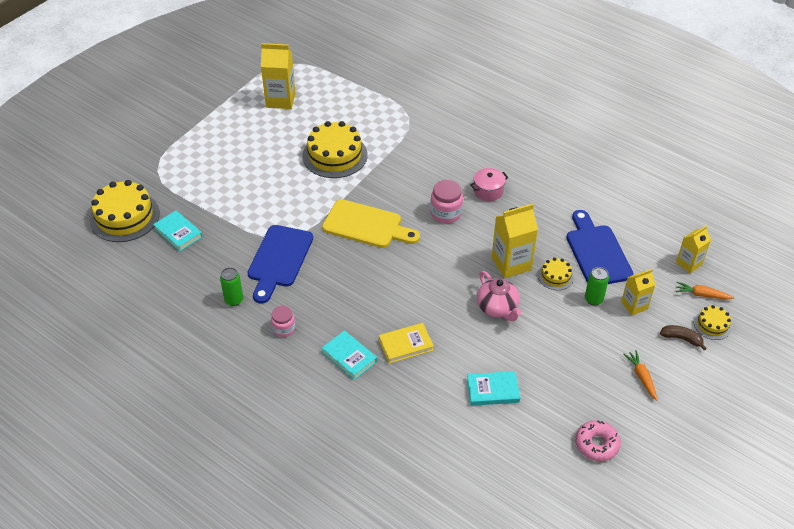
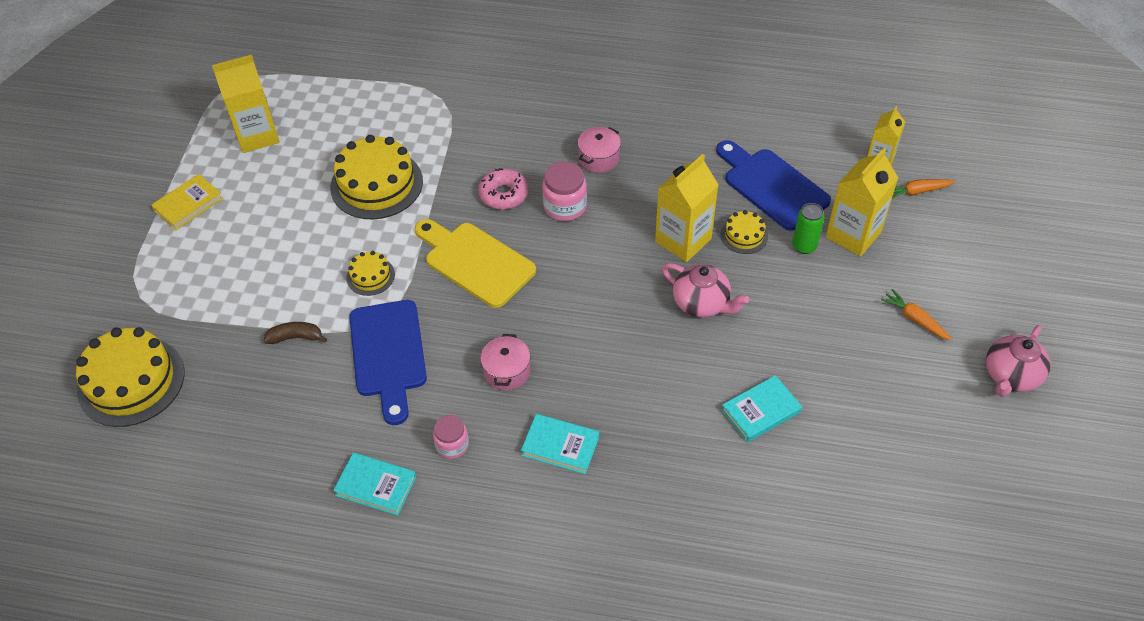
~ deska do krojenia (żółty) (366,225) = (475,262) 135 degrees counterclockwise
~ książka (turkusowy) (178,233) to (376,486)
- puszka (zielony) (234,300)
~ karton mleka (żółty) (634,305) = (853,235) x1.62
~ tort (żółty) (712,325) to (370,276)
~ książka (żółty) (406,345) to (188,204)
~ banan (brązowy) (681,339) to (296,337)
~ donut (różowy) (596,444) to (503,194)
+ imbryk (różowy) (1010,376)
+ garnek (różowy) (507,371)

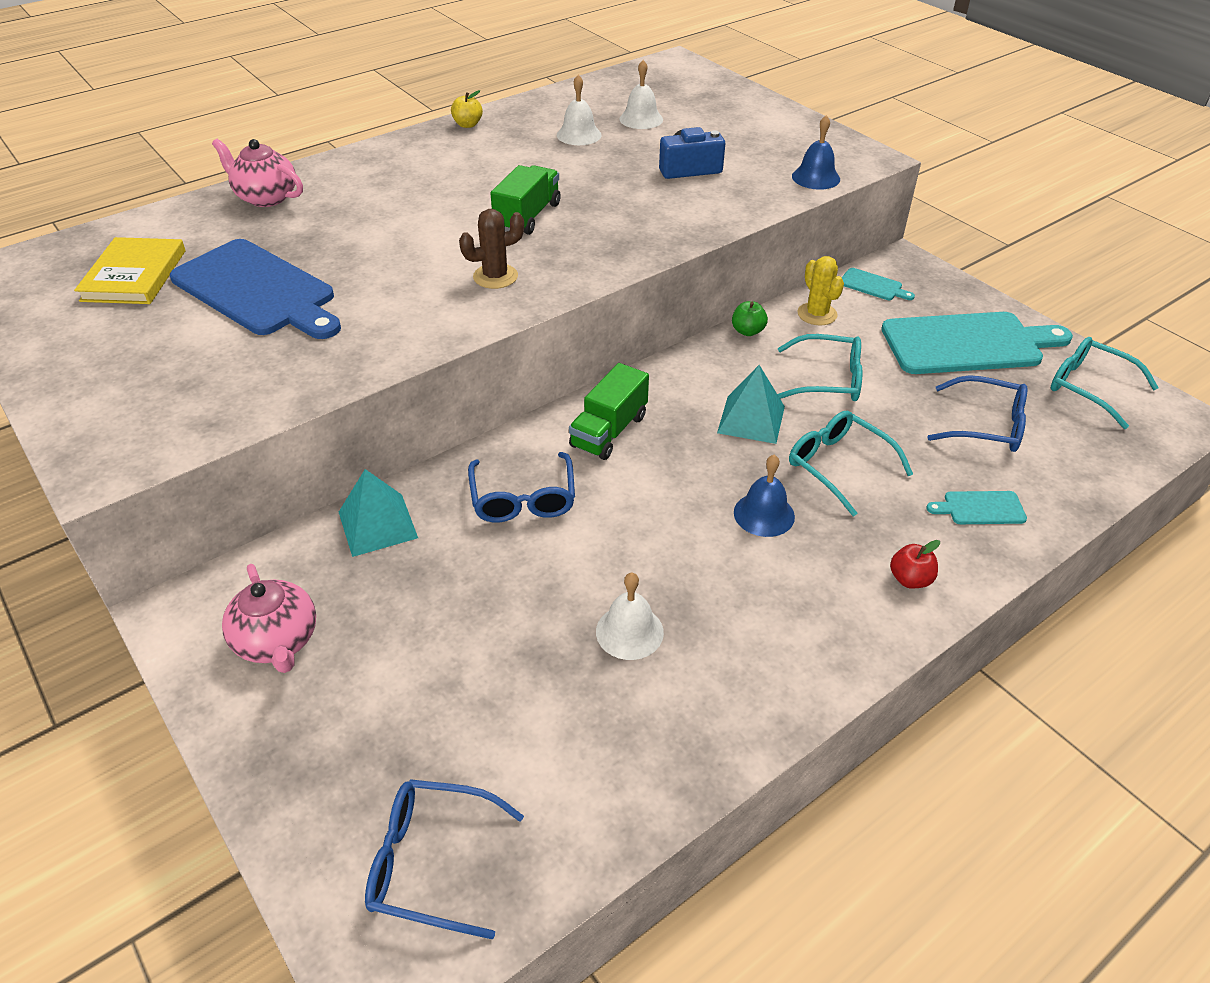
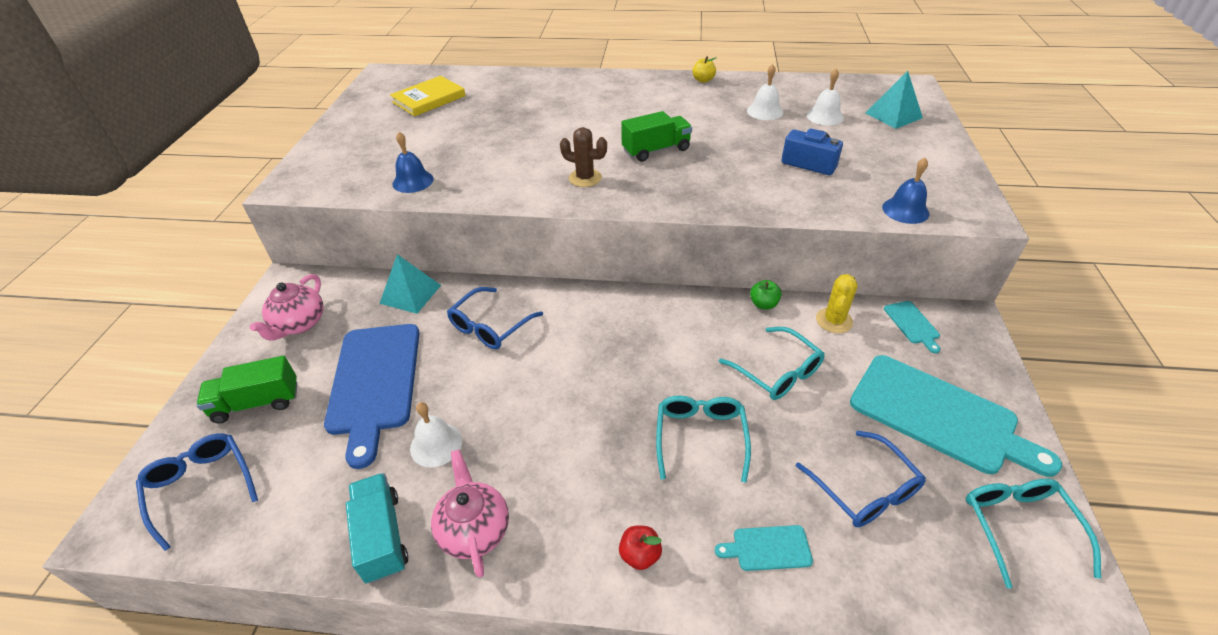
~ imbryk (różowy) (266,197) to (474,529)
~ deska do krojenia (niebieski) (257,290) to (374,383)
~ ciężarówka (zielony) (609,431) to (257,402)
~ piramida (turkusowy) (751,419) to (893,115)
~ dzwonek (niebieski) (764,514) to (413,181)
~ deska do krojenia (turkusowy) (980,508) = (768,548) 45 degrees counterclockwise
+ ciężarówka (turkusowy) (382,537)

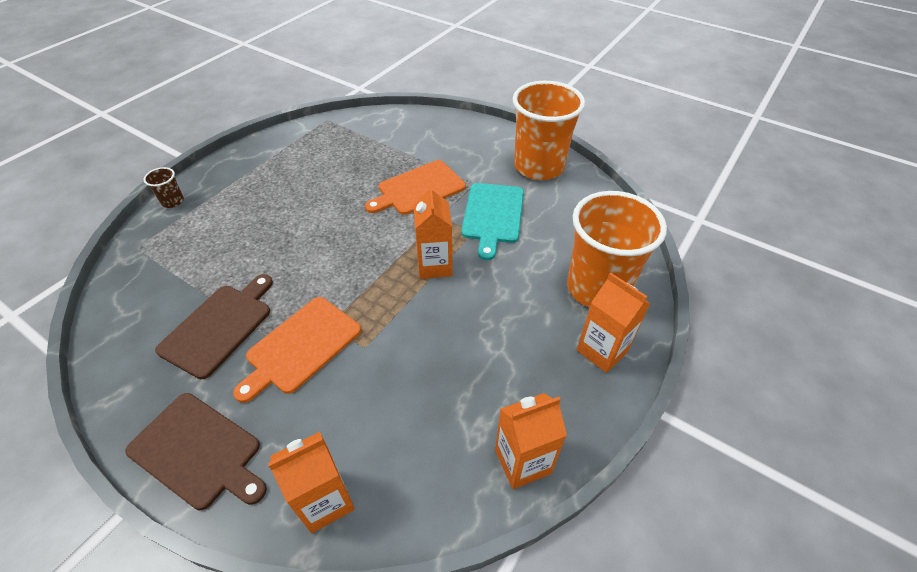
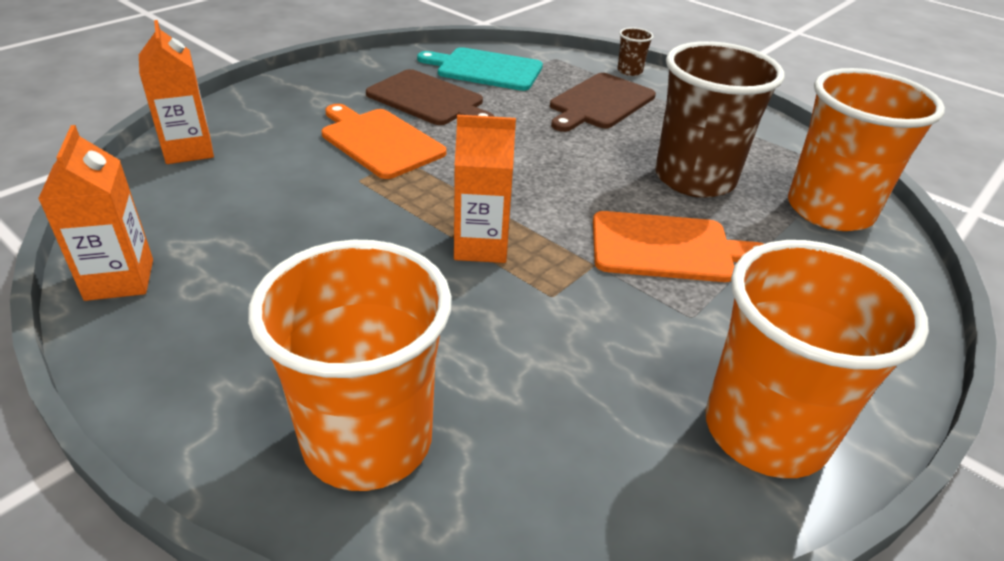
~ deska do krojenia (pomarańczowy) (418,189) = (667,248) 120 degrees clockwise
~ deska do krojenia (turkusowy) (493,215) to (486,69)
- karton mleka (pomarańczowy) (602,350)
~ deska do krojenia (brązowy) (198,451) to (600,103)
+ szklanka (brązowy) (694,178)
+ szklanka (pomarańczowy) (829,210)

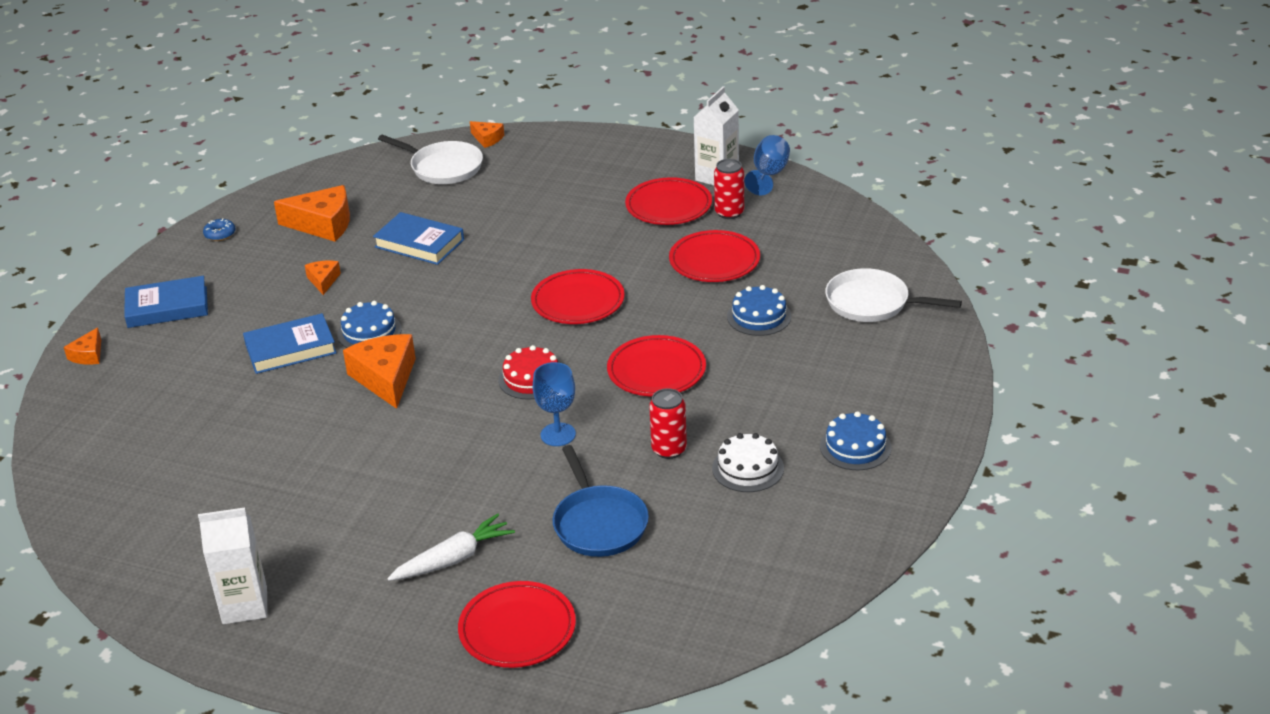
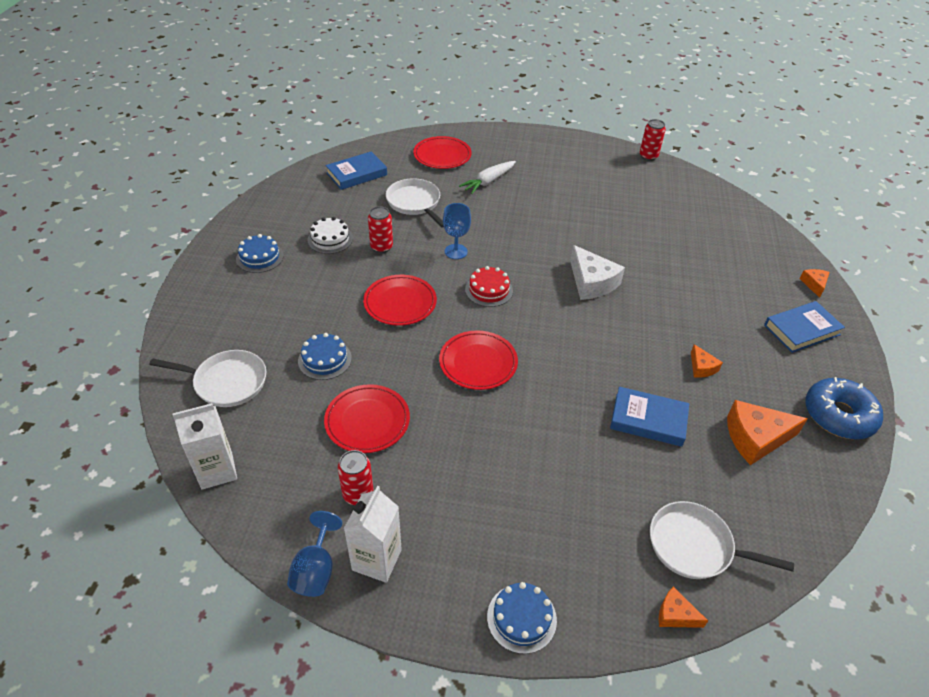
- talerz (czerwony) (668,206)
~ donut (niebieski) (220,234) = (838,415) x2.38
~ tort (niebieski) (369,332) to (521,618)
~ książka (niebieski) (290,349) to (356,174)
~ ser (pomarańczowy) (385,378) to ser (biały) (591,282)
~ patelnia (niebieski) (599,523) to patelnia (biały) (415,203)
~ karton mleka (biały) (245,606) to (217,470)
+ puszka (czerwony) (648,156)

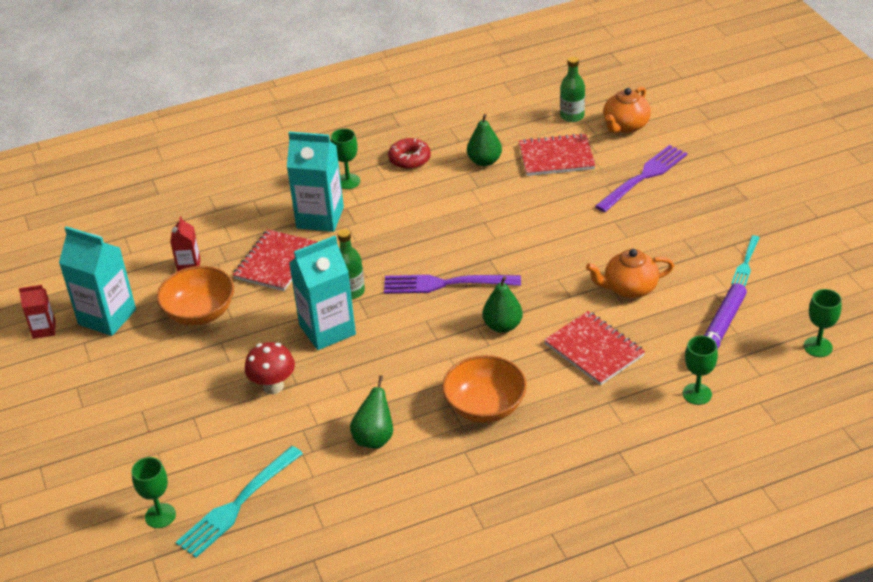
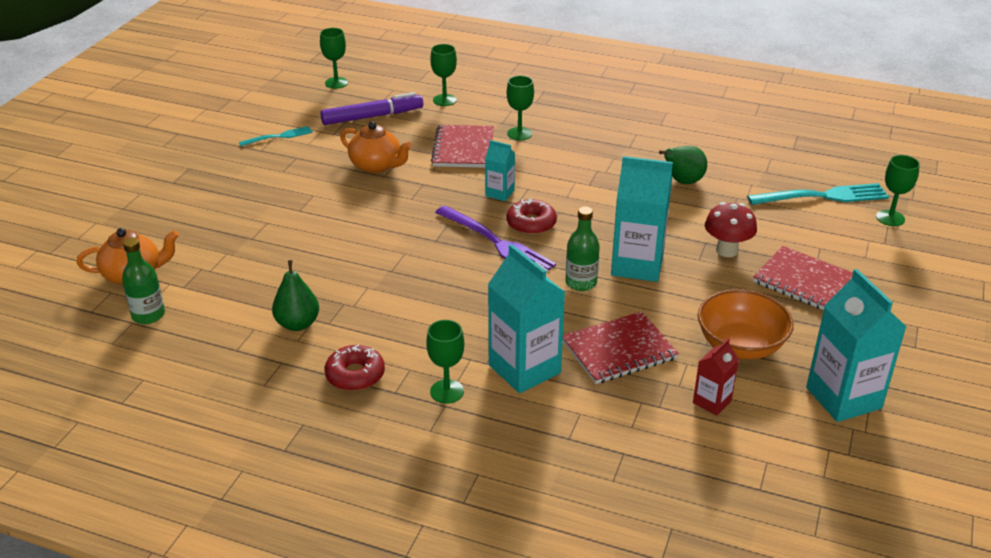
~ zeszyt (czerwony) (556,157) to (806,282)
- widelec (fioletowy) (643,177)
~ gruszka (zielony) (502,326) to karton mleka (turkusowy) (500,193)
- karton mleka (czerwony) (44,329)
- miska (pomarańczowy) (485,407)
+ kielich (zielony) (519,134)
+ donut (czerwony) (531,223)

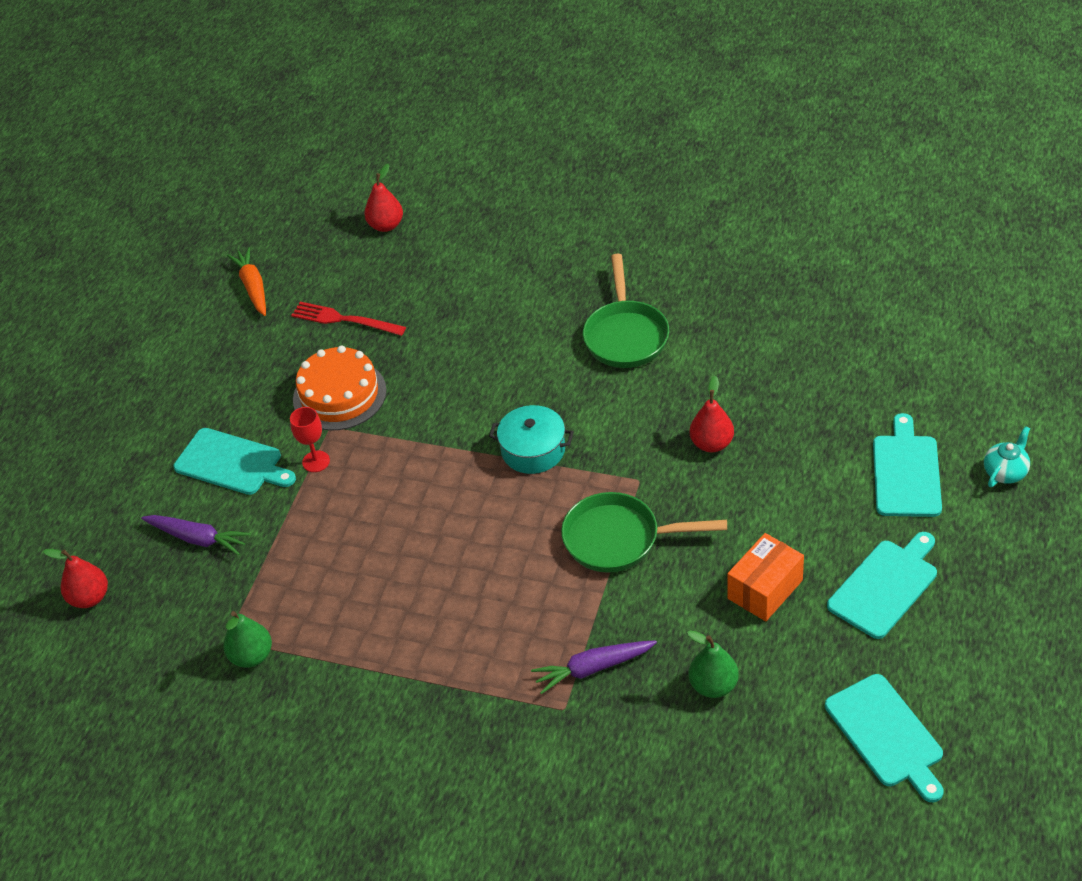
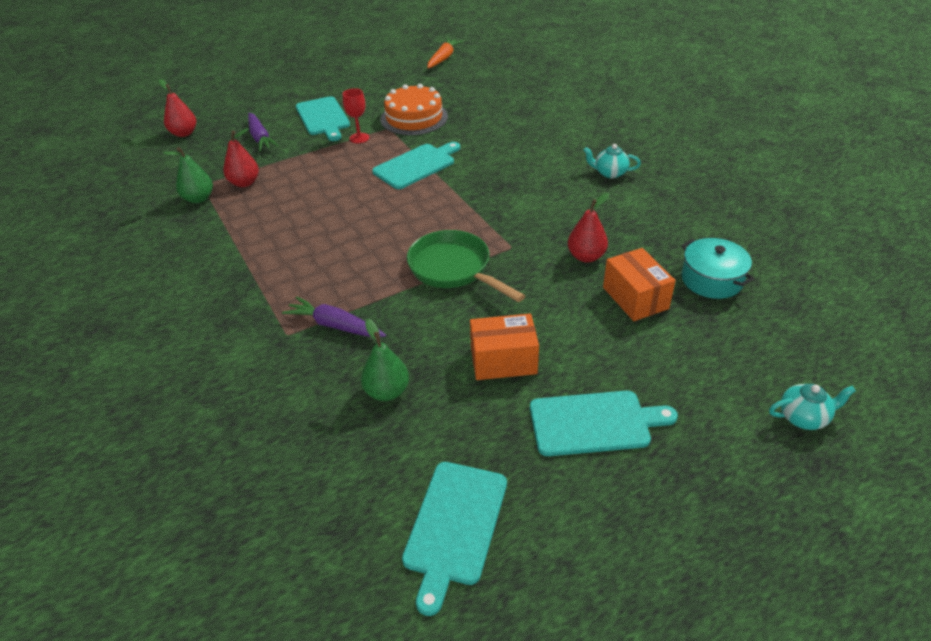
~ gruszka (czerwony) (386,225) to (244,183)
~ patelnia (zielony) (625,335) to imbryk (turkusowy) (610,173)
- widelec (czerwony) (345,320)
~ garnek (turkusowy) (533,450) to (711,279)
~ deska do krojenia (turkusowy) (906,472) to (416,165)
+ pudełko (pomarańczowy) (635,298)

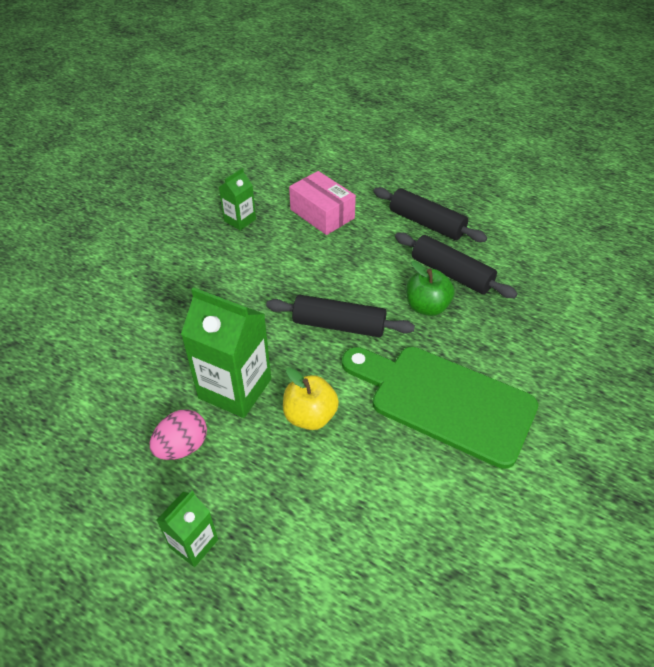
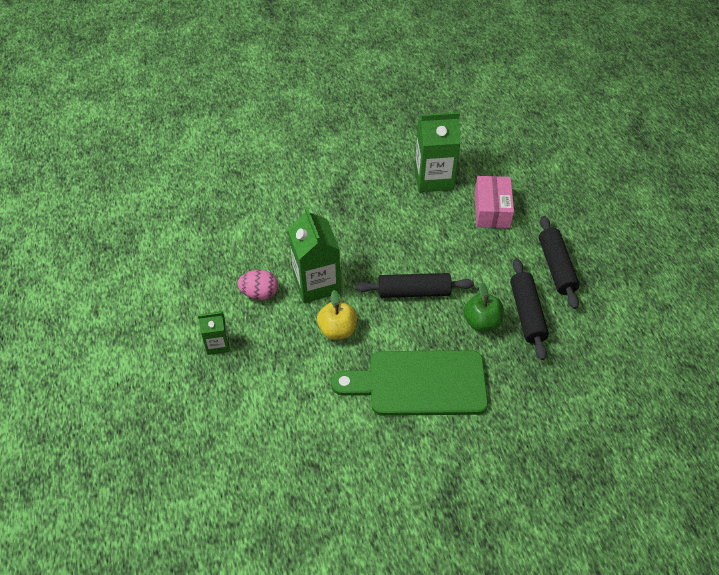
~ karton mleka (zielony) (240,220) = (433,178) x1.84
~ wałek do ciasta (czarny) (339,325) = (414,291) 60 degrees counterclockwise
~ deska do krojenia (zielony) (444,401) = (419,383) 75 degrees counterclockwise

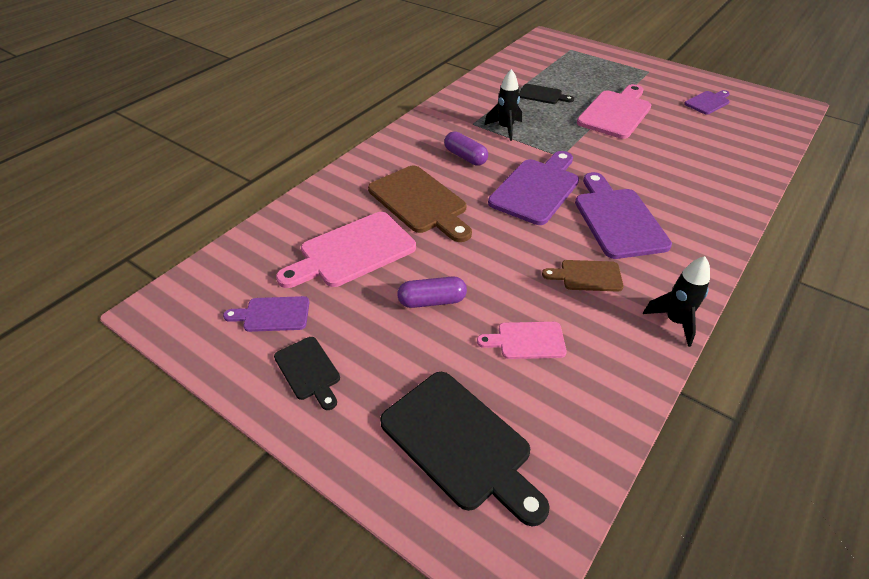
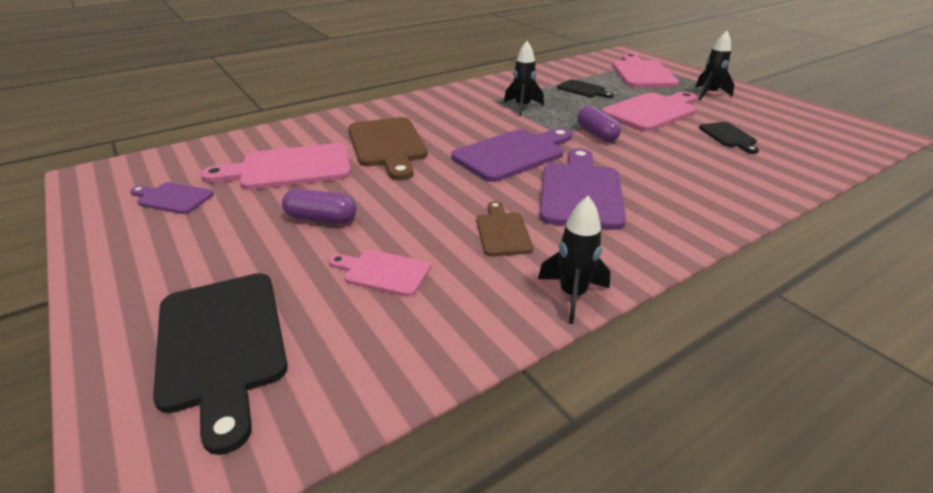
- deska do krojenia (fioletowy) (708,102)
~ kapsułka (fioletowy) (465,157) to (596,134)
~ deska do krojenia (brązowy) (587,276) = (502,232) 60 degrees clockwise
~ deska do krojenia (czarny) (308,371) to (728,136)
+ rakieta (czarny) (709,94)
+ deska do krojenia (różowy) (642,73)

